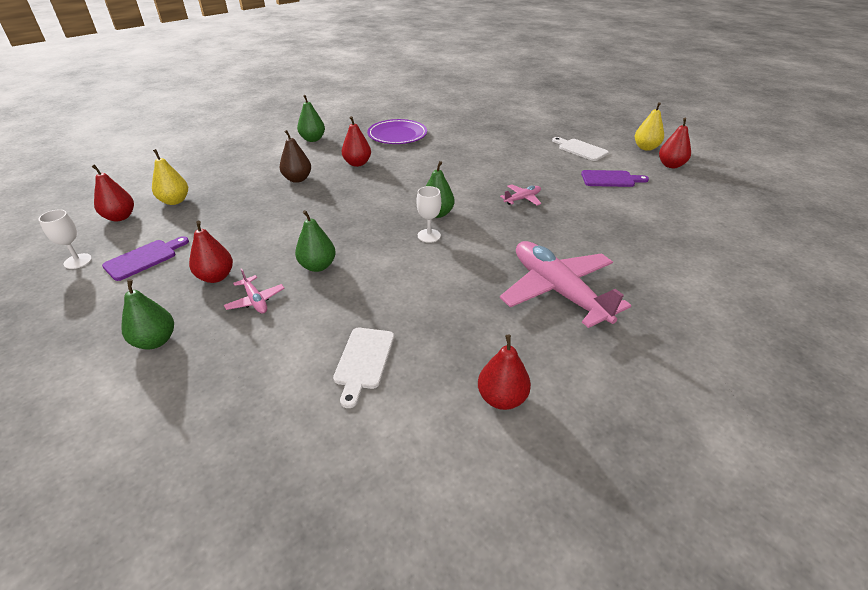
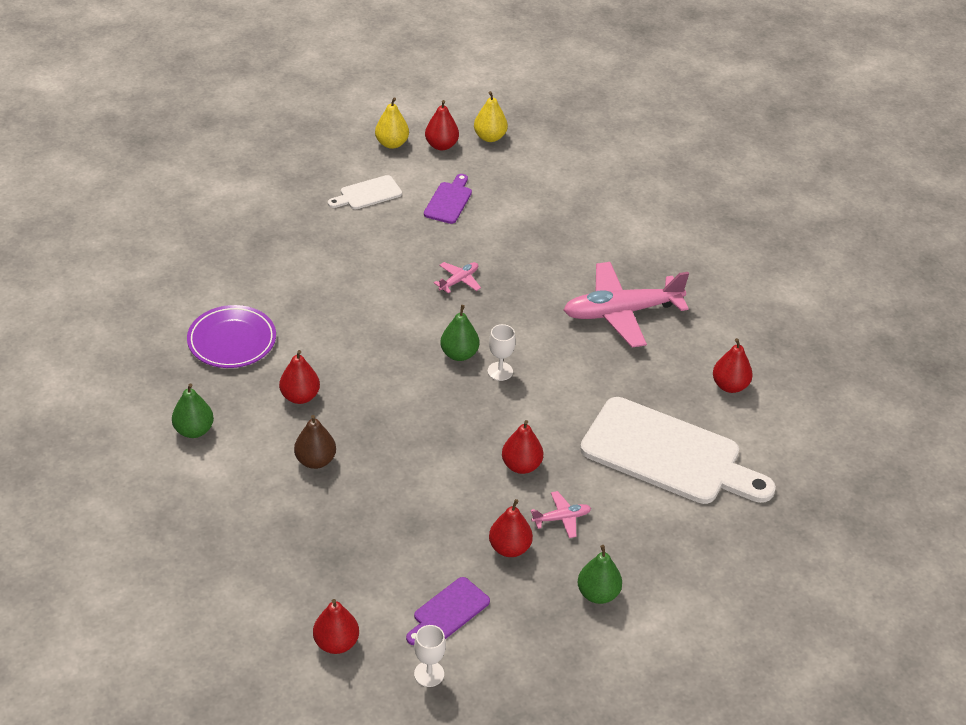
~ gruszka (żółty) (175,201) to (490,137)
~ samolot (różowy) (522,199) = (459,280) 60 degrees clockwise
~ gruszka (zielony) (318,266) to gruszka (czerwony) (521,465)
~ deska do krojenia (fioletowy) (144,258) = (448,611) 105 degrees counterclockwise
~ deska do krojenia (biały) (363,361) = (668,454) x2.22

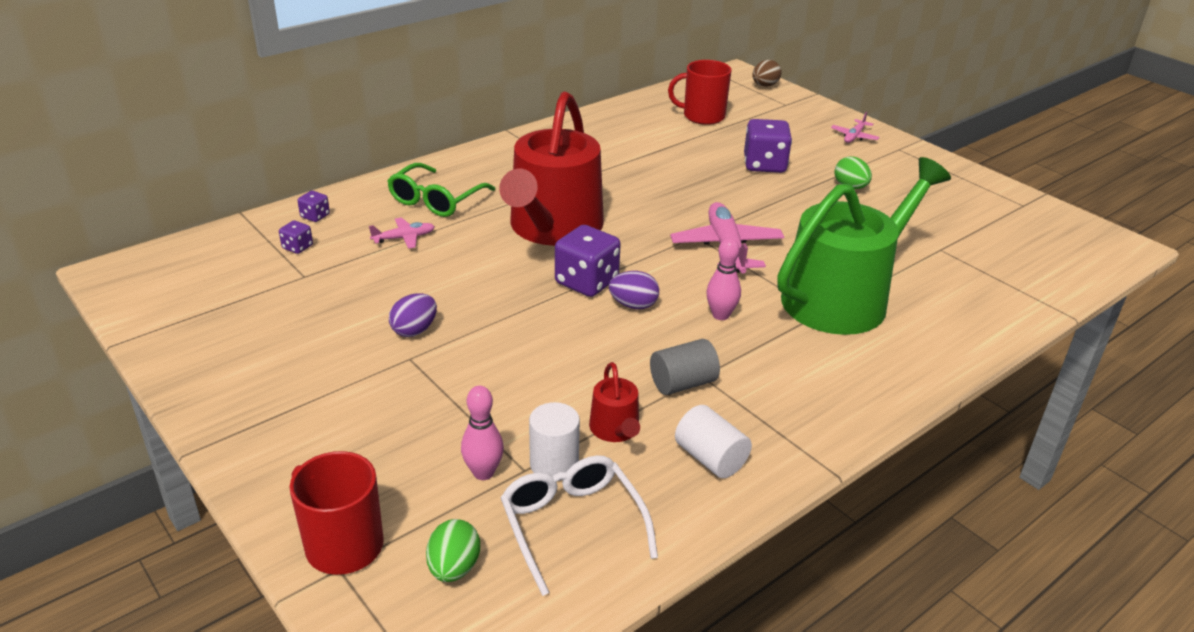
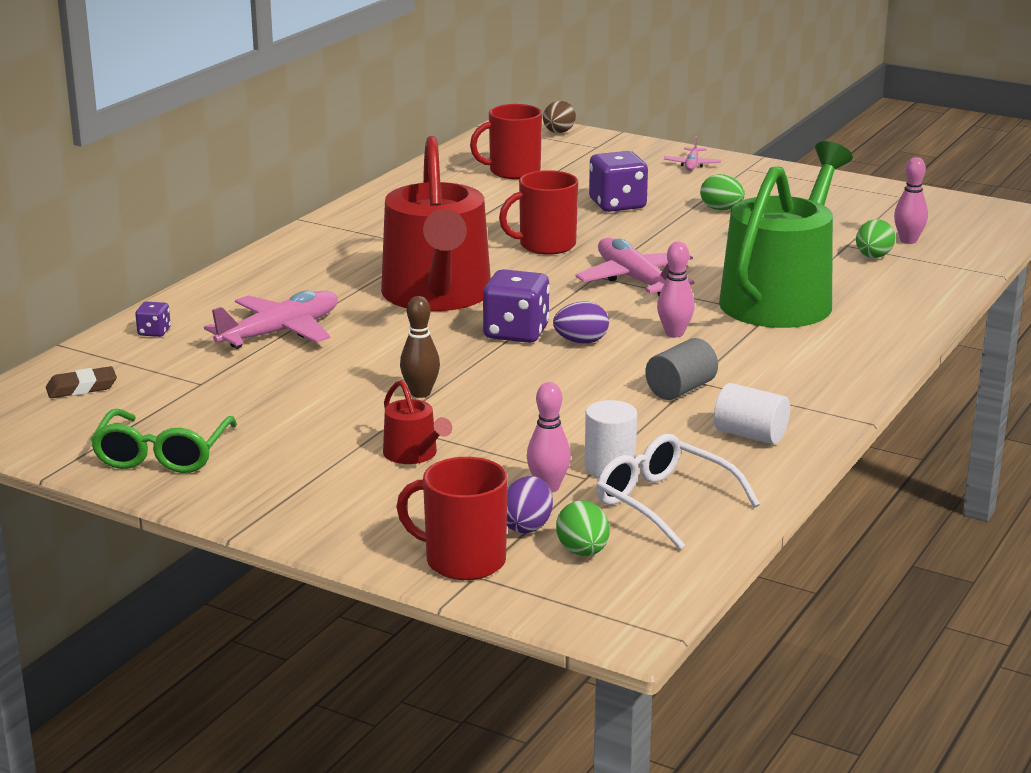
~ okulary (zielony) (436,200) to (162,455)
~ samolot (różowy) (404,238) = (279,332) x1.92
- kostka do gry (fioletowy) (297,247)
~ jajko (fioletowy) (414,330) to (527,526)
~ konewka (czerwony) (615,430) to (414,454)
+ kręgiel (różowy) (908,241)
+ kubek (czerwony) (545,245)
+ jajko (zielony) (873,257)
+ kręgiel (brązowy) (420,393)
+ gumka do mazania (brązowy) (81,388)

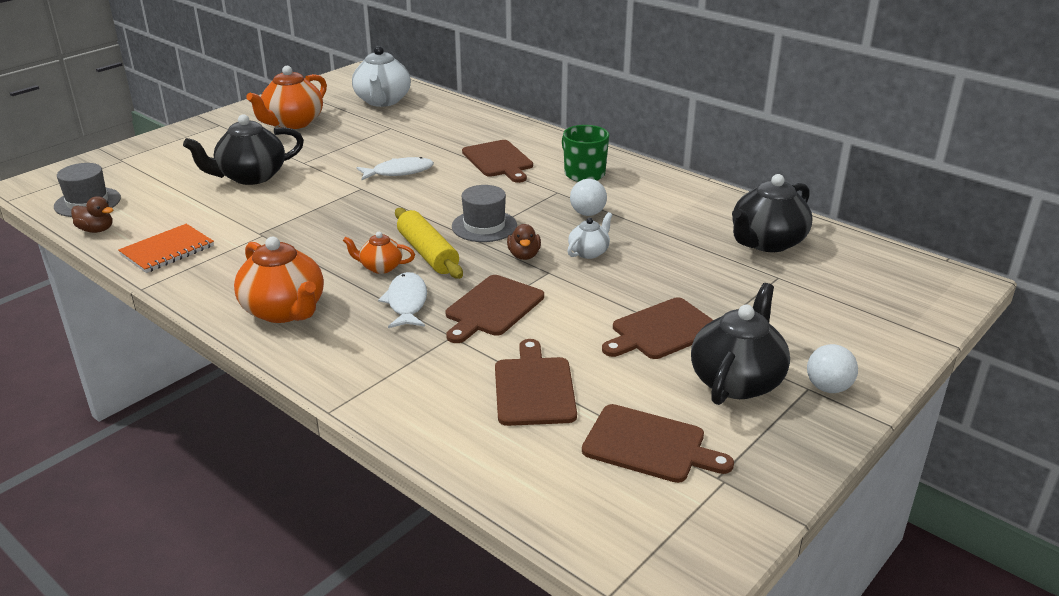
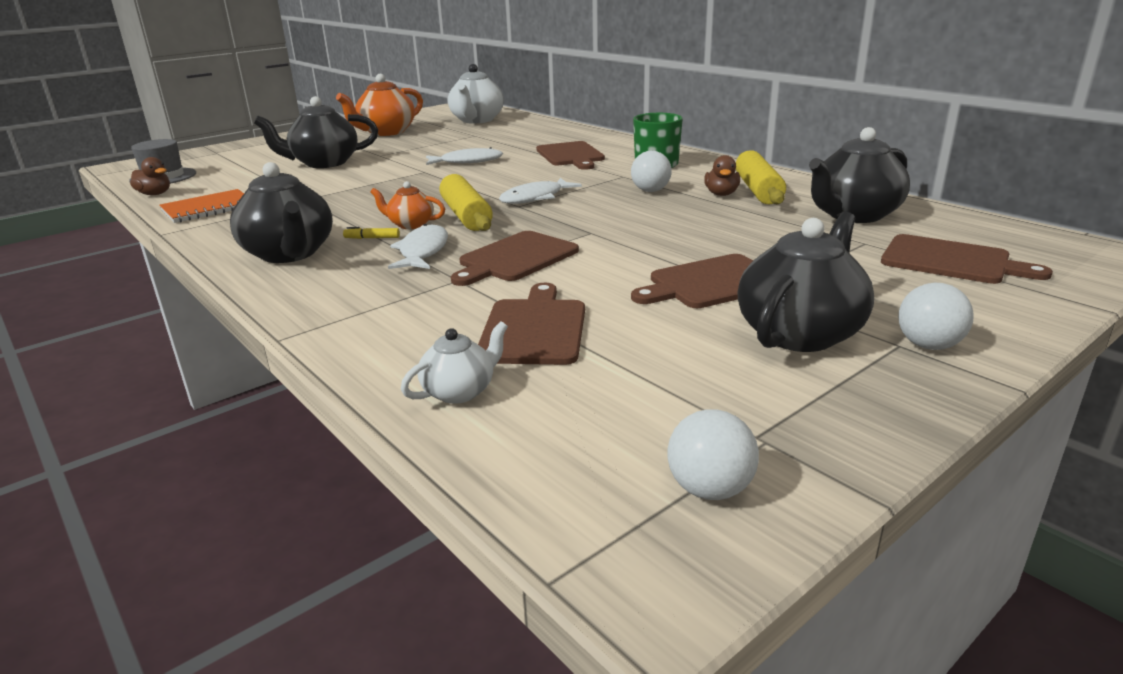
~ kapelusz (szary) (484,226) to ryba (biały) (535,198)
~ imbryk (biały) (589,252) to (460,391)
~ kaczka (brązowy) (524,255) to (721,194)
~ imbryk (pomarańczowy) (284,310) to imbryk (czarny) (289,254)
~ deska do krojenia (brązowy) (649,445) to (951,261)
+ wałek do ciasta (żółty) (757,190)
+ flamaster (żółty) (372,238)
+ piłka (biały) (709,489)

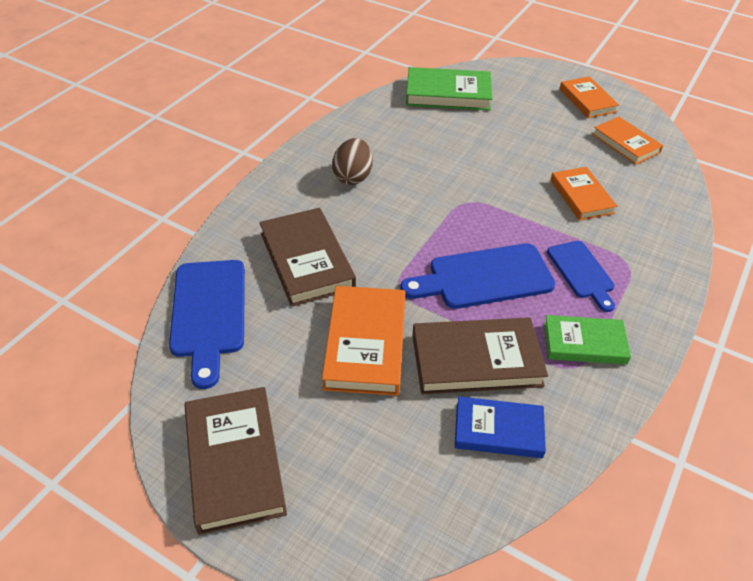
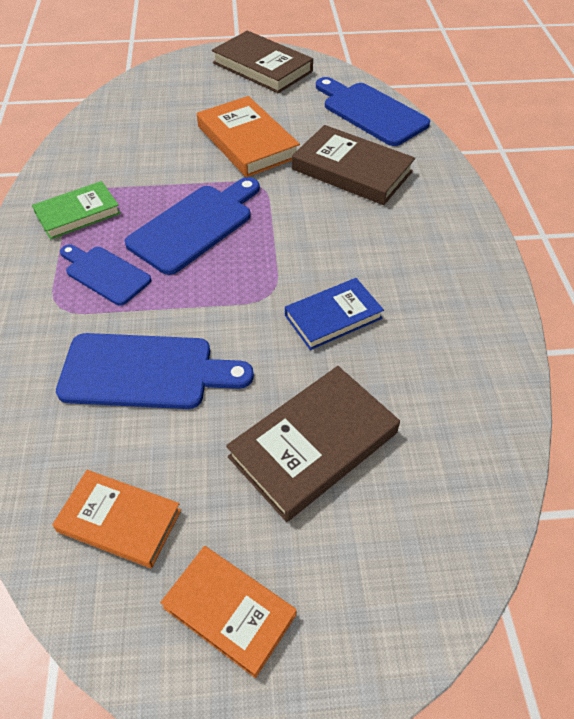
- książka (zielony) (448,94)
- jajko (brązowy) (353,177)
~ książka (pomarańczowy) (581,196) to deska do krojenia (niebieski) (145,371)
~ książka (brązowy) (476,360) to (313,445)
~ książka (niebieski) (498,430) to (333,317)

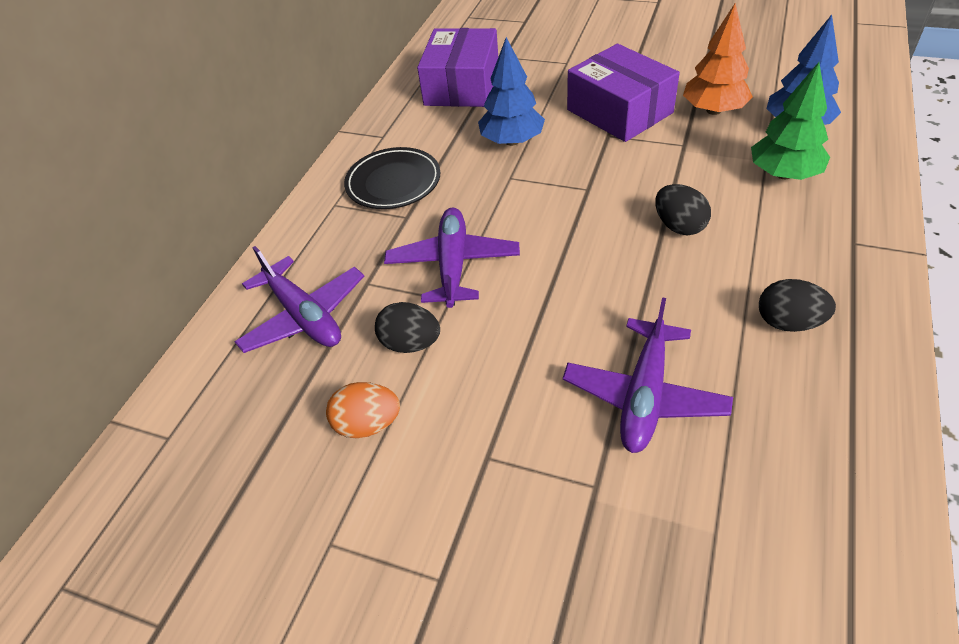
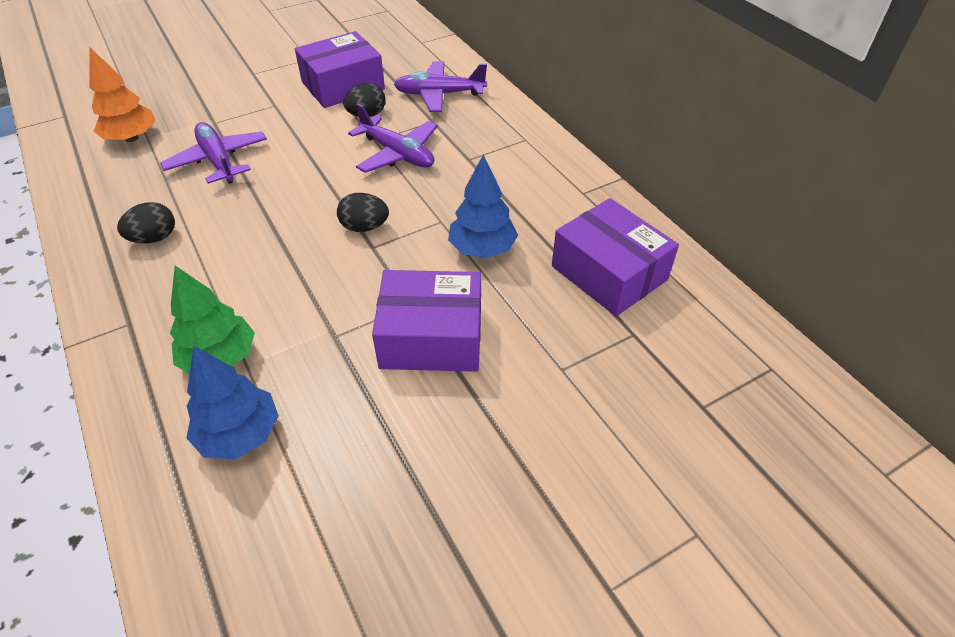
~ drzewko (pomarańczowy) (713,110) to (131,138)
- talerz (czarny) (393,182)
~ jajko (czarny) (679,226) to (364,227)
~ jajko (pomarańczowy) (368,424) to pudełko (fioletowy) (343,86)

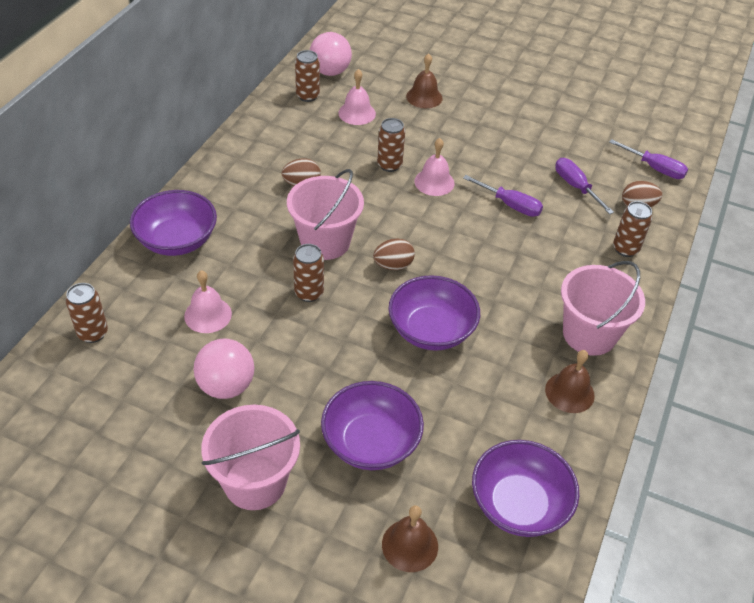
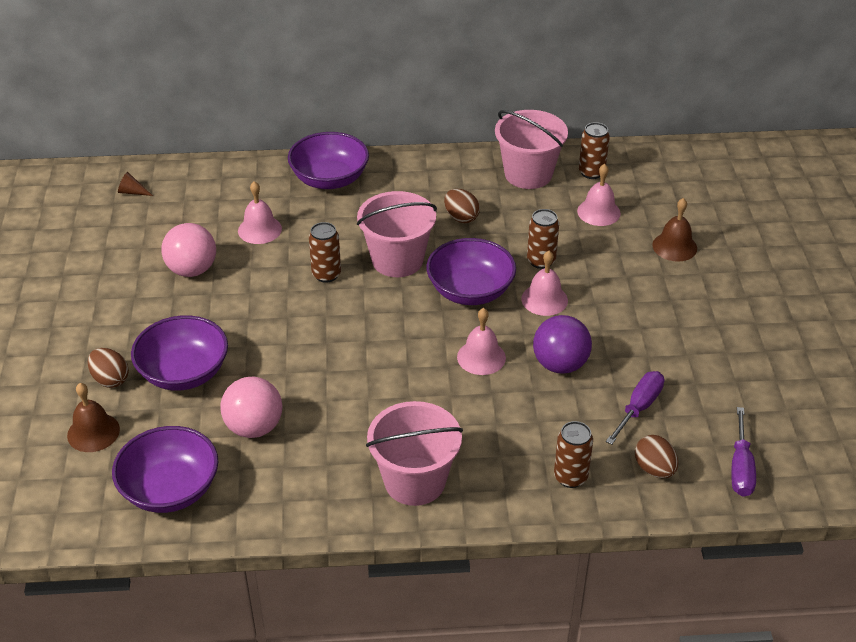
~ piłka (różowy) (330,72) to (254,427)
~ śrubokręt (fioletowy) (510,205) to piłka (fioletowy) (560,364)
~ jajko (brązowy) (393,265) to (110,379)
~ miska (fioletowy) (431,330) to (470,291)
- puszka (brązowy) (93,333)
- dzwonek (brązowy) (569,392)
~ wiadro (różowy) (255,482) to (528,174)
+ stożek (brązowy) (132,192)
+ dzwonek (różowy) (481,357)

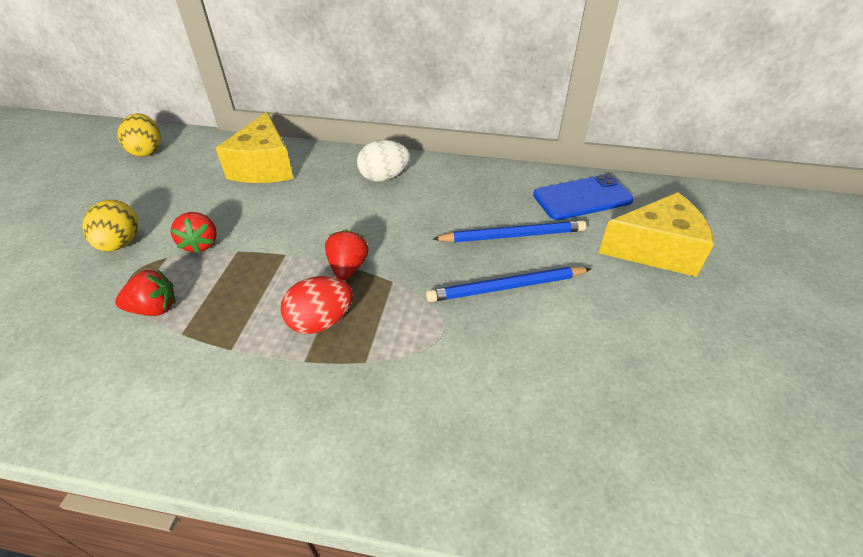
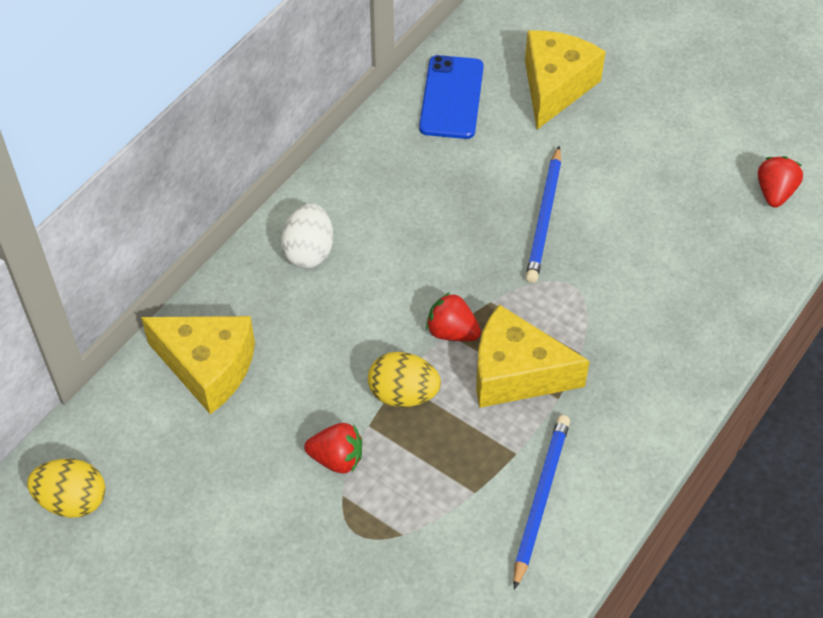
~ jajko (żółty) (121,243) to (403,394)
~ ołówek (niebieski) (512,235) to (540,499)
~ truskawka (czerwony) (154,308) to (775,192)
~ jajko (czerwony) (321,321) to ser (żółty) (515,374)

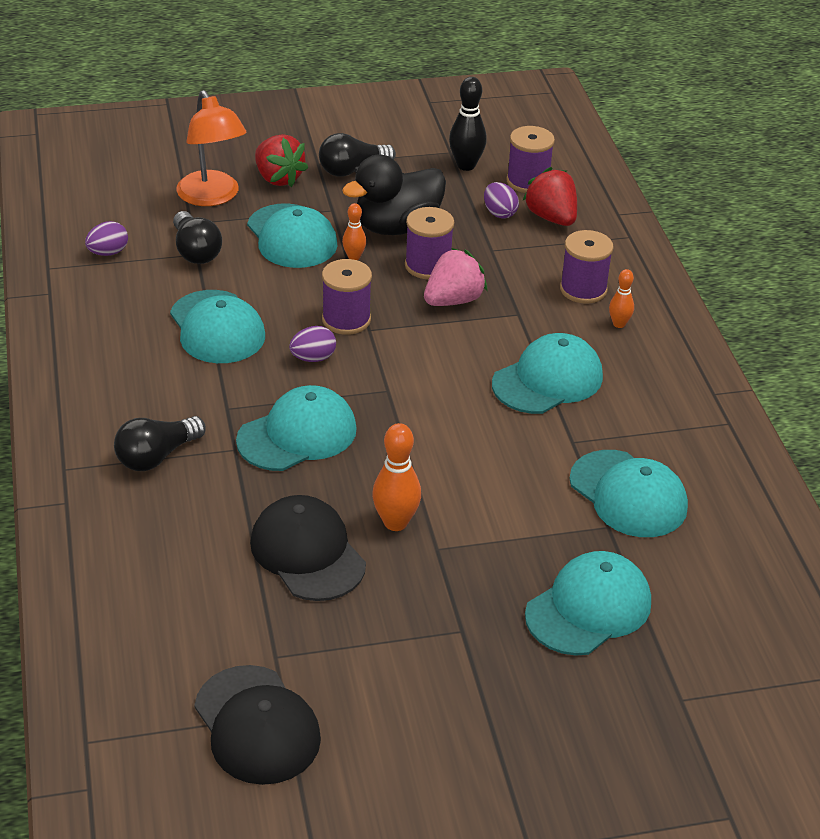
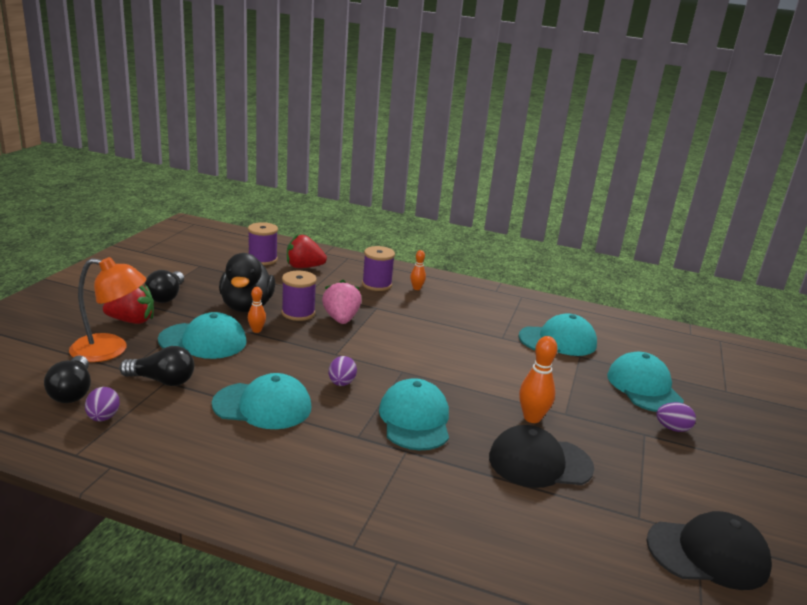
- kręgiel (czarny) (466,165)
~ jajko (fioletowy) (499,213) to (672,428)
- szpulka (fioletowy) (346,320)
- czapka (turkusowy) (548,380)
~ żarówka (czarny) (157,456) to (72,391)

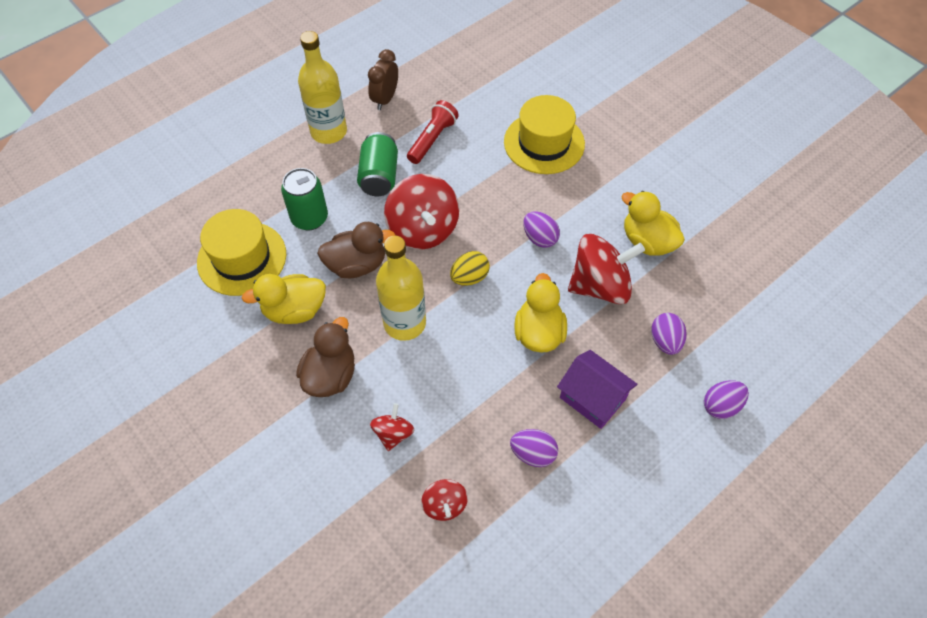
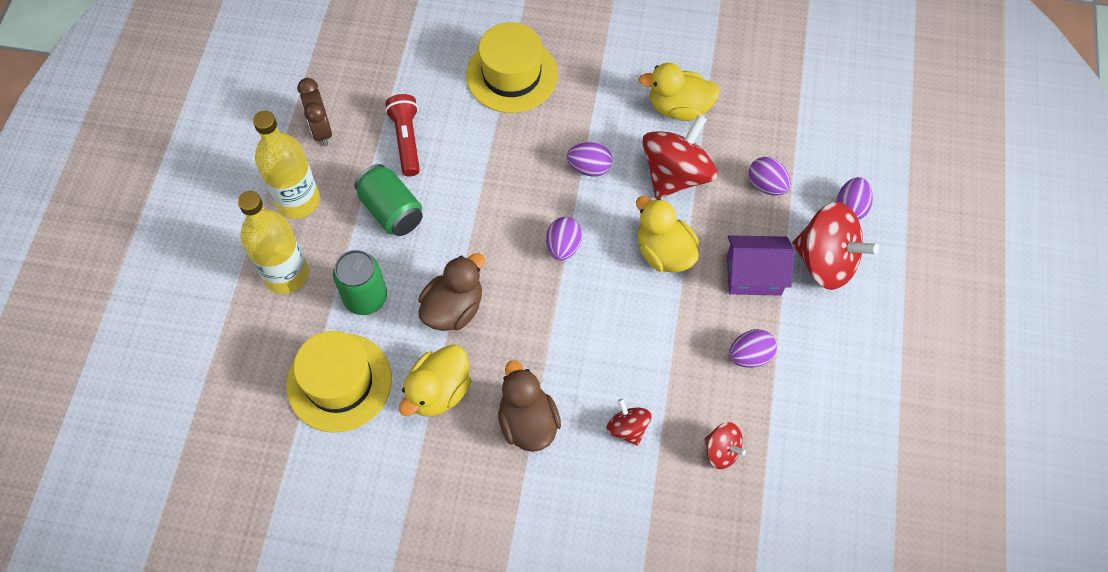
~ bączek (czerwony) (423,229) to (825,261)
~ butelka (żółty) (404,323) to (286,274)
~ jajko (żółty) (469,277) to jajko (fioletowy) (563,246)

